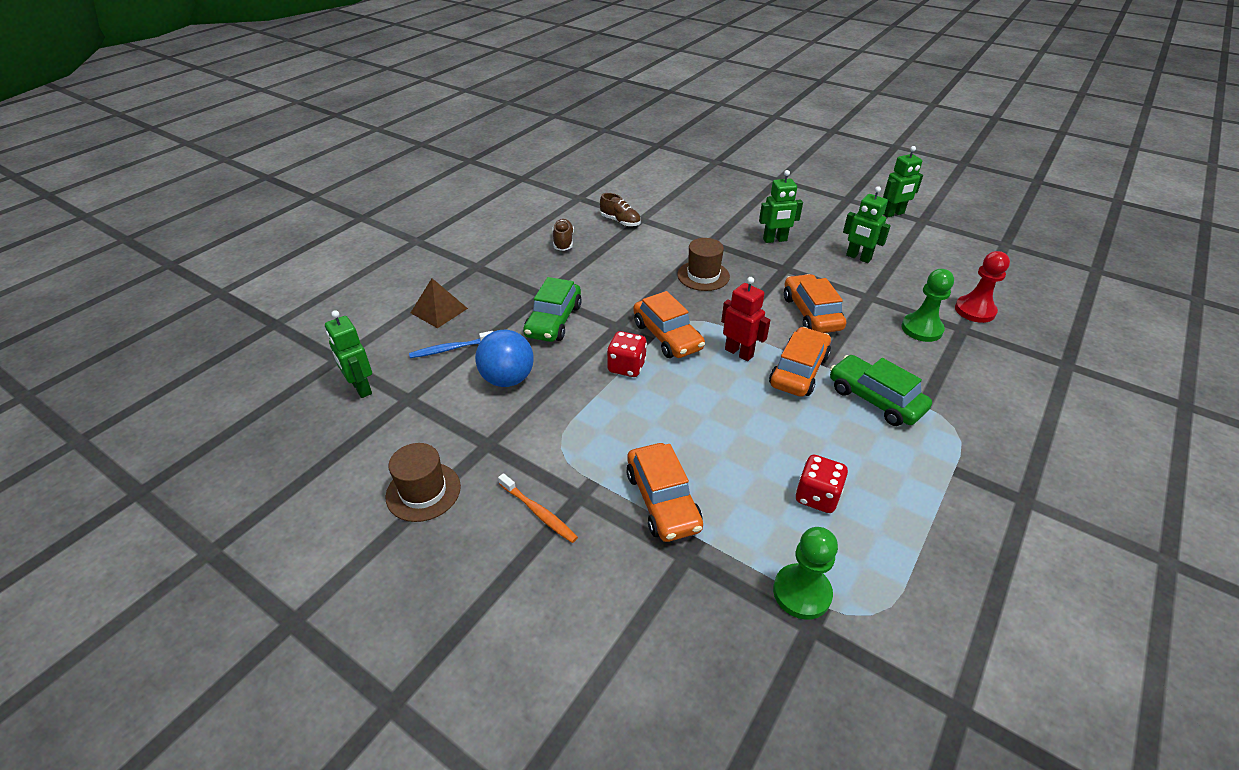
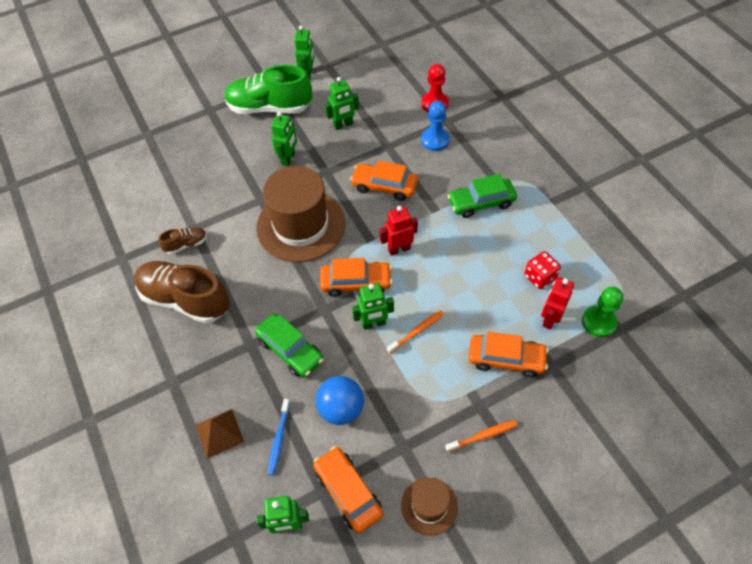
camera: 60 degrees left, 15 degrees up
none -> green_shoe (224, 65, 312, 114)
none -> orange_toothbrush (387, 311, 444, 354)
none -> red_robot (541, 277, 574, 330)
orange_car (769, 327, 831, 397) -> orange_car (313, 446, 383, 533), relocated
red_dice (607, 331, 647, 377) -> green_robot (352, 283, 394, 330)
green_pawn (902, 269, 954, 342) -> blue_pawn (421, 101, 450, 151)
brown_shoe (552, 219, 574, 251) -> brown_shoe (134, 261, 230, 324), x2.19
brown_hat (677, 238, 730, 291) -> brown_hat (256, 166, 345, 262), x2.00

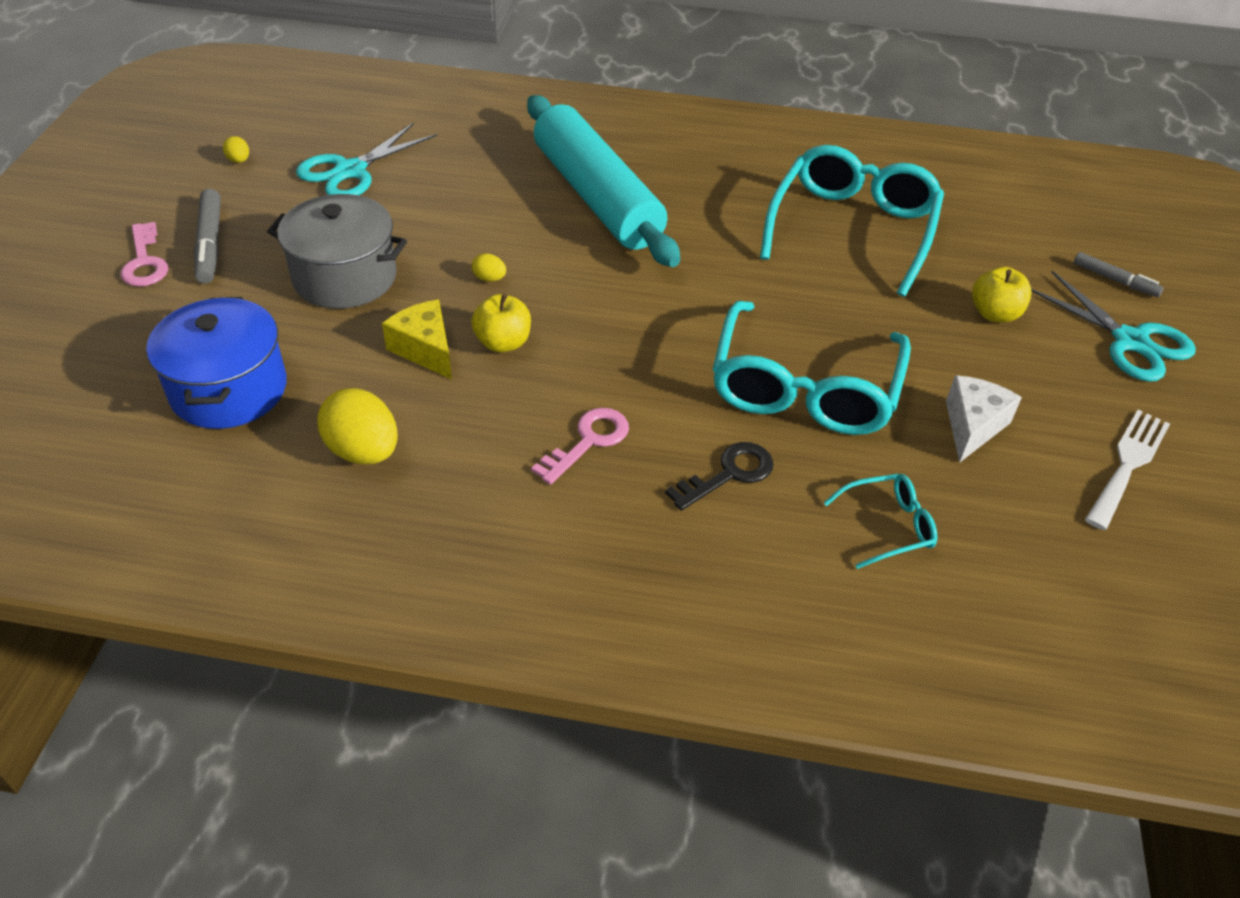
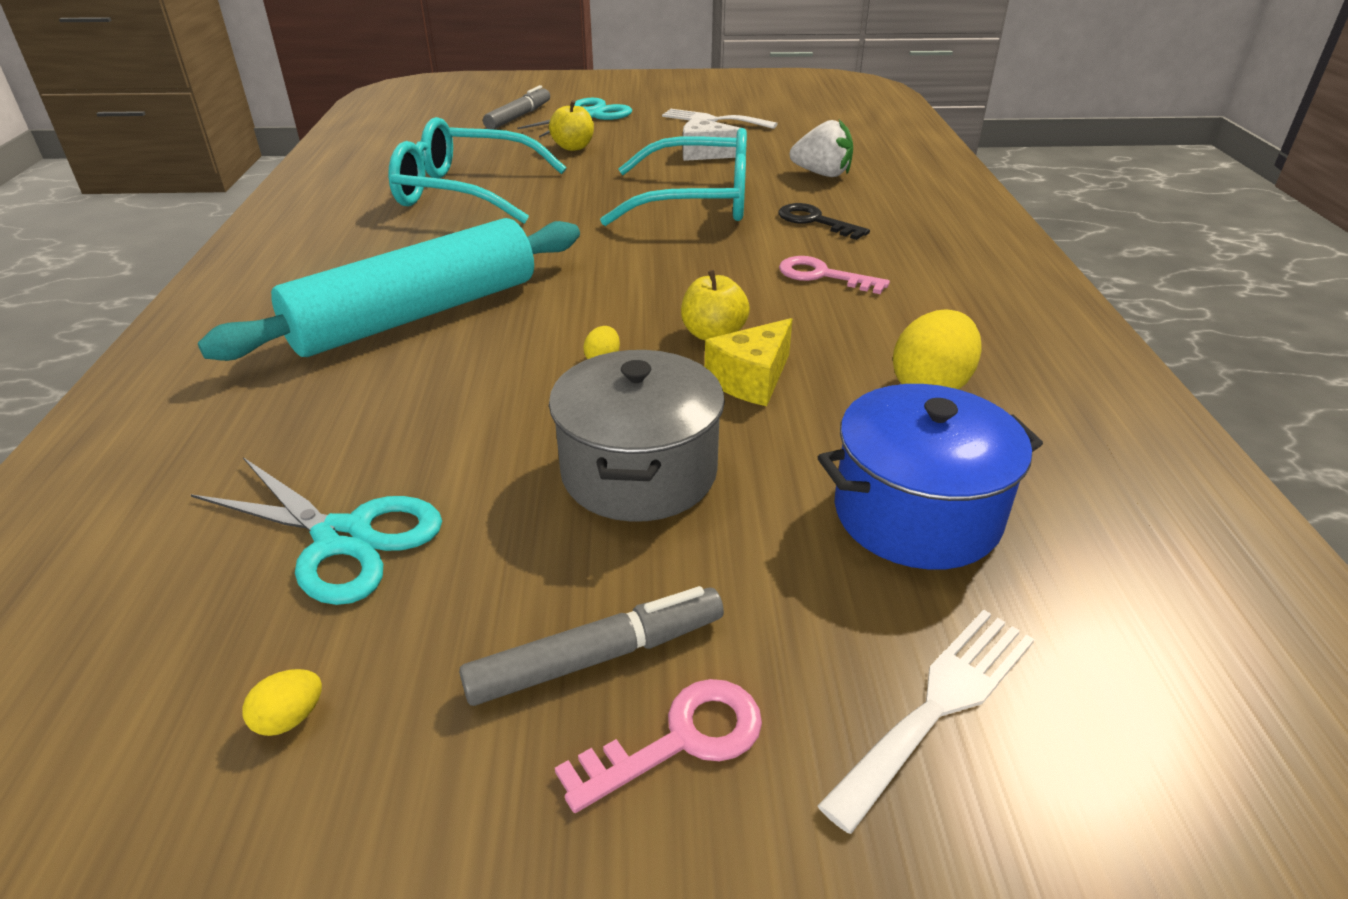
camera: 100 degrees left, 10 degrees down
none -> white_fork (818, 610, 1034, 834)
turquoise_glasses (824, 474, 937, 569) -> white_strawberry (790, 119, 853, 177)
grey_marker (1073, 252, 1164, 297) -> grey_marker (483, 85, 550, 130), x1.53

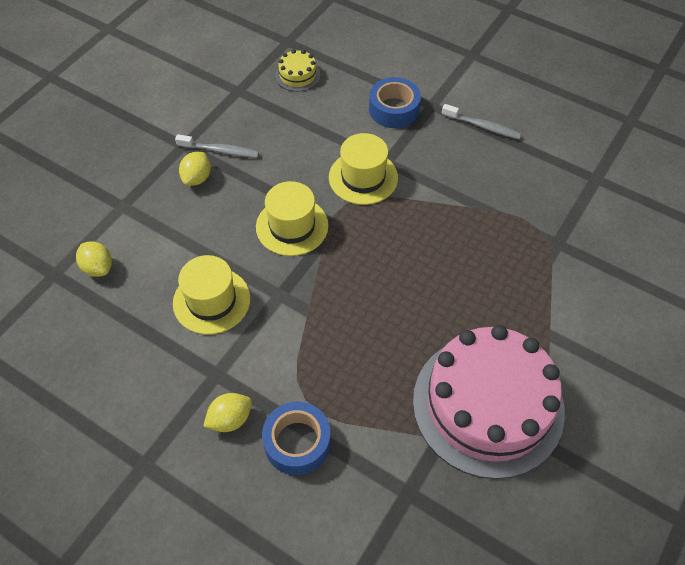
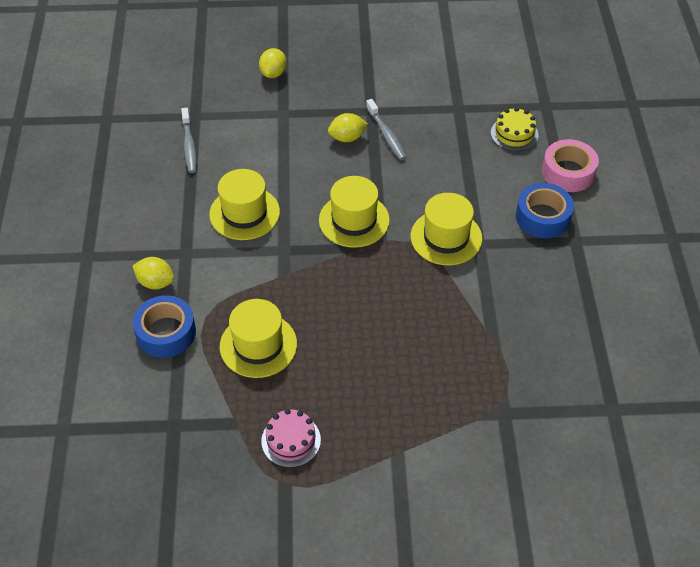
camera: 55 degrees right, 5 degrees down
none -> yellow_hat (220, 299, 297, 378)
none -> pink_tape (542, 139, 599, 192)
yellow_lemon (76, 241, 112, 277) -> yellow_lemon (259, 48, 287, 78), relocated
grey_toothbrush (442, 104, 521, 140) -> grey_toothbrush (181, 108, 197, 173), relocated
pink_cake (413, 325, 565, 479) -> pink_cake (261, 409, 321, 468), x0.40

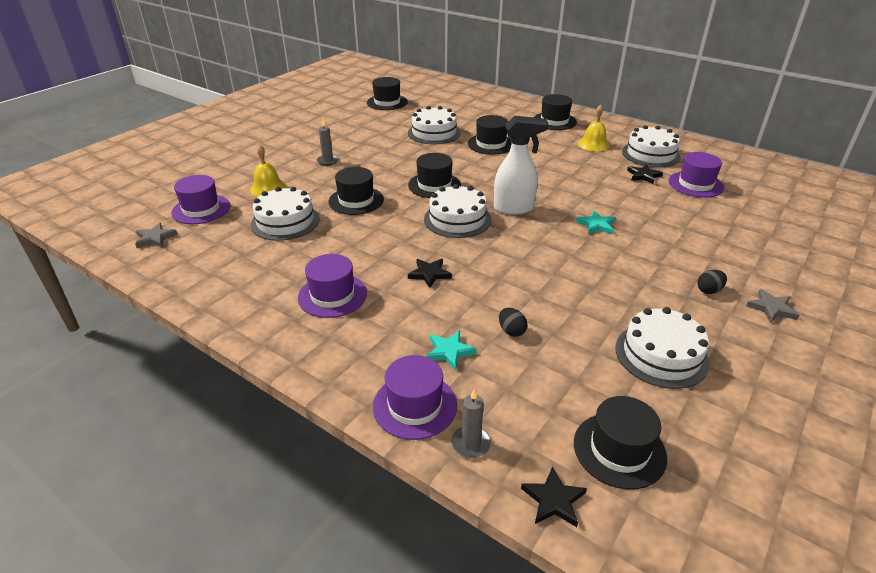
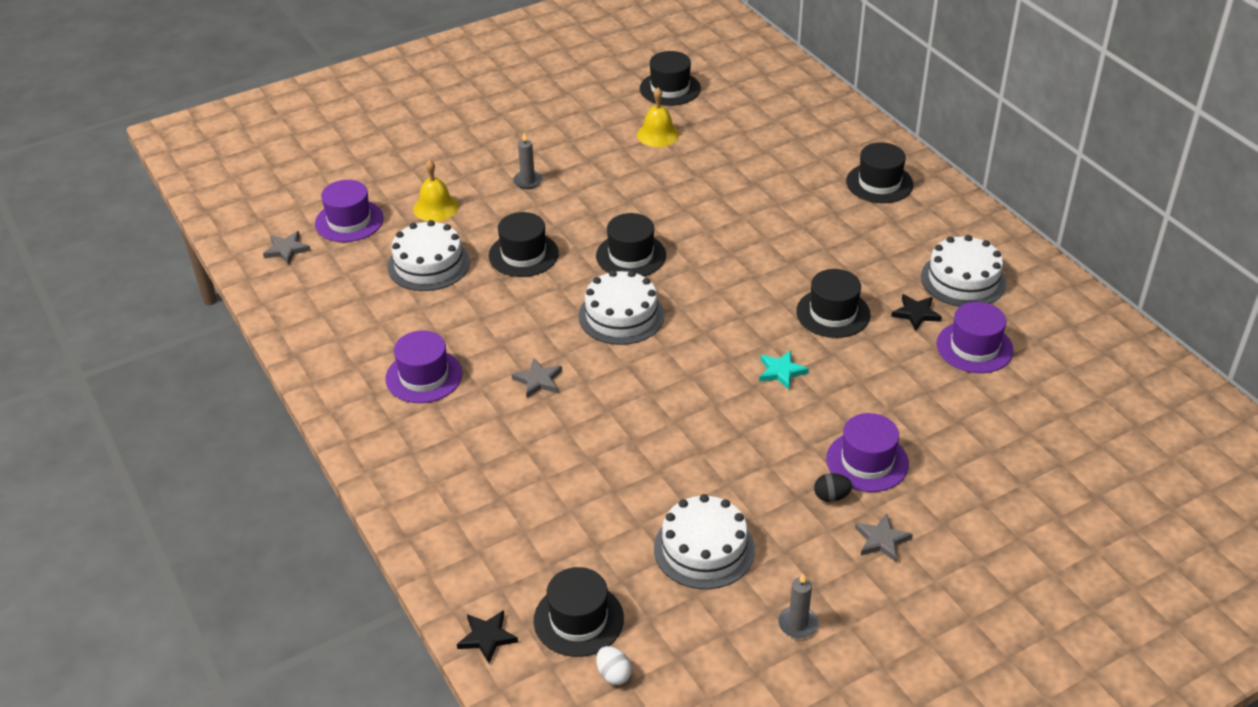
camera: 25 degrees right, 5 degrees up
white_cake (408, 106, 461, 144) -> none
turquoise_star (426, 330, 477, 371) -> none
white_spray_bottle (494, 116, 548, 215) -> none
black_egg (499, 308, 527, 337) -> none
none -> white_egg (596, 646, 632, 685)
purple_hat (373, 355, 457, 440) -> purple_hat (826, 413, 909, 492), relocated
grey_candle (451, 390, 491, 458) -> grey_candle (778, 574, 818, 639), relocated
black_hat (468, 115, 511, 155) -> black_hat (796, 269, 871, 338), relocated
yellow_bell (578, 105, 610, 151) -> yellow_bell (637, 88, 679, 147), relocated
black_star (408, 259, 452, 288) -> grey_star (512, 358, 562, 398)

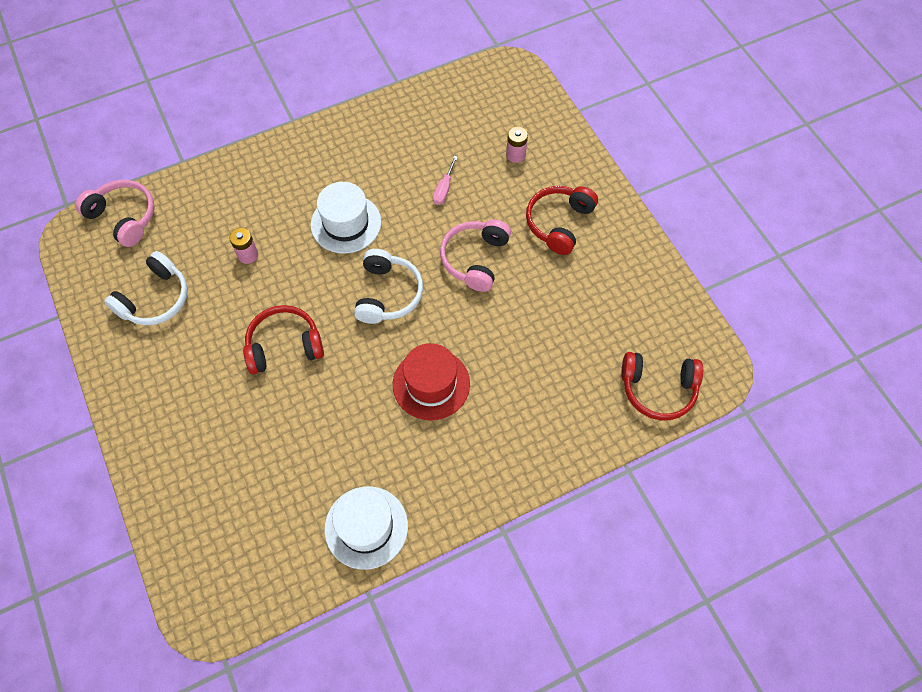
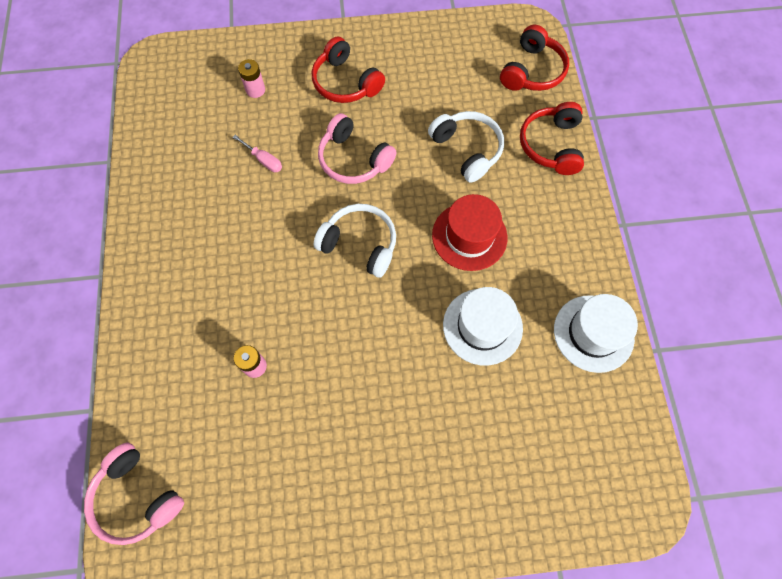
camera: 70 degrees left, 5 degrees up
white_headphones (104, 251, 188, 325) -> white_headphones (428, 111, 504, 183), relocated
red_headphones (243, 305, 324, 374) -> red_headphones (520, 102, 584, 175), relocated
white_hat (311, 182, 381, 254) -> white_hat (443, 287, 523, 365), relocated
pink_headphones (75, 180, 155, 247) -> pink_headphones (84, 443, 184, 545), 105 degrees counterclockwise

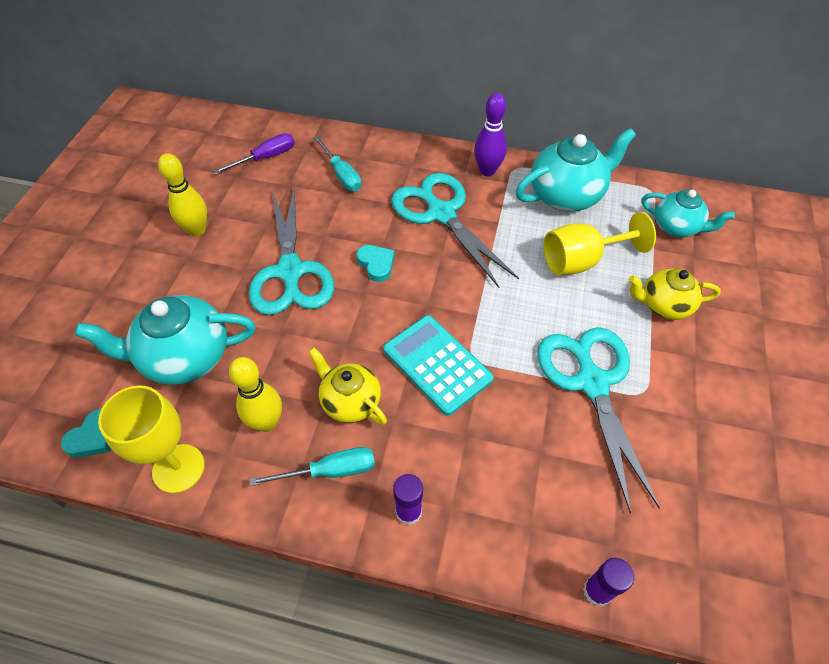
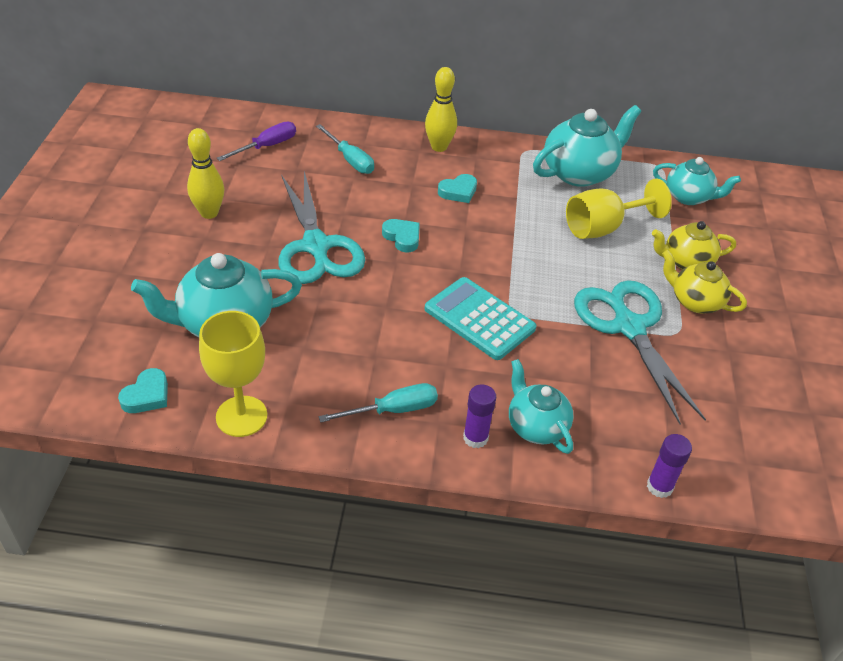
camera: 10 degrees left, 10 degrees down
purple_bowling_pin (474, 93, 507, 176) -> none
none -> turquoise_teapot (509, 359, 573, 454)
yellow_bowling_pin (229, 357, 282, 432) -> yellow_bowling_pin (425, 67, 457, 152), relocated
yellow_teapot (308, 347, 387, 425) -> yellow_teapot (662, 250, 747, 313), relocated
turquoise_scissors (391, 173, 519, 288) -> turquoise_heart (438, 174, 477, 203)

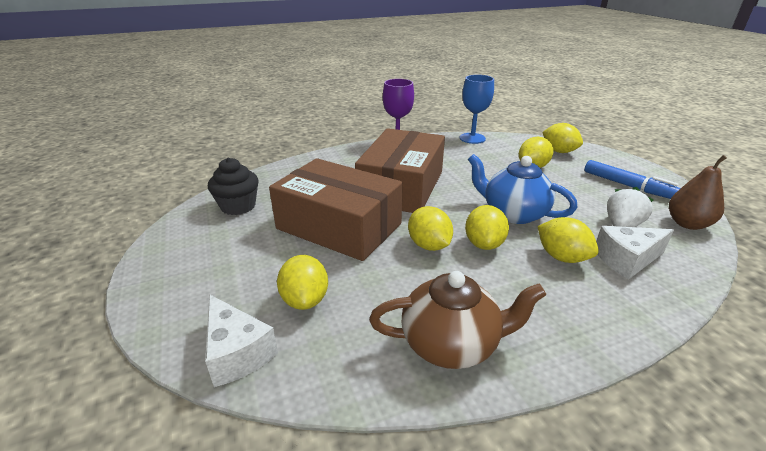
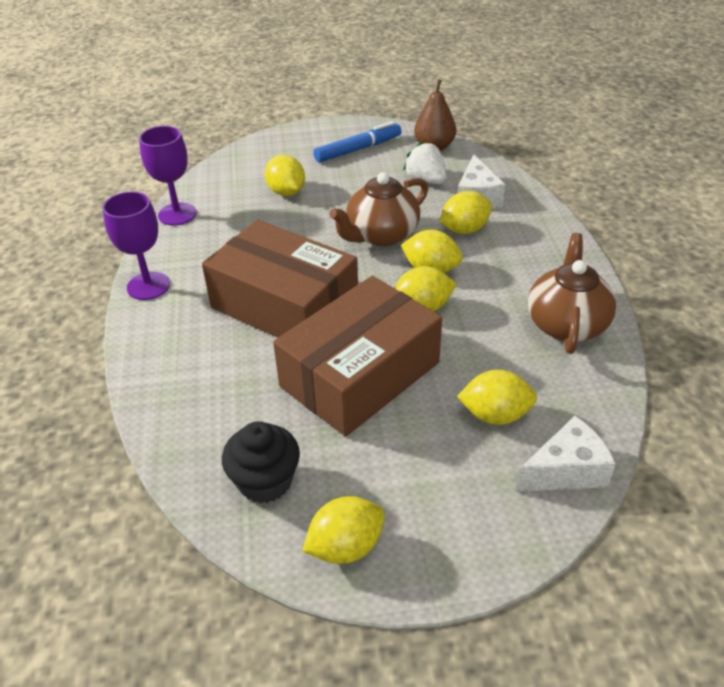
camera: 75 degrees left, 10 degrees up
yellow_lemon (543, 123, 583, 153) -> yellow_lemon (302, 496, 385, 564), relocated
blue_goblet (460, 75, 494, 144) -> purple_goblet (139, 126, 196, 226)
blue_teapot (468, 154, 578, 224) -> brown_teapot (329, 172, 428, 246)

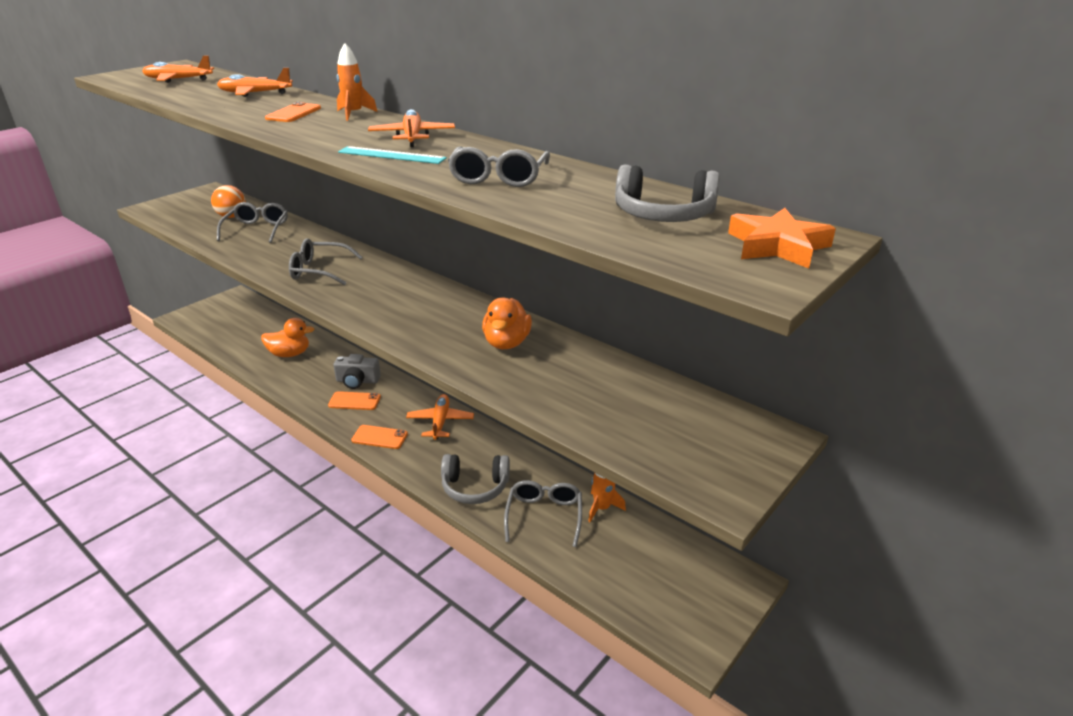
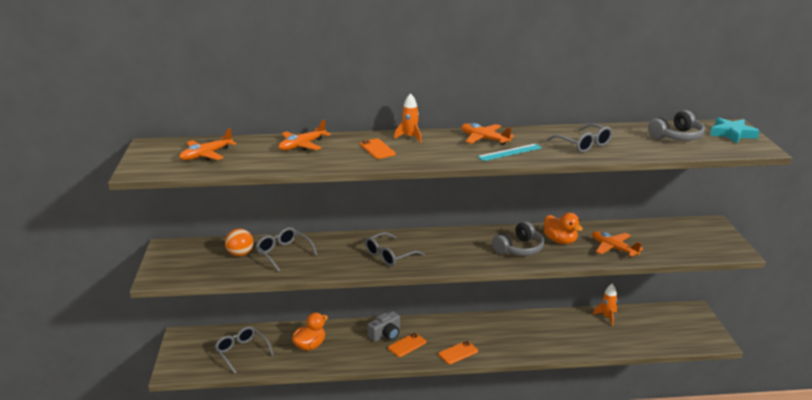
camera: 45 degrees left, 5 degrees down
orange_plane (406, 394, 474, 440) -> orange_plane (592, 231, 644, 257), relocated
grey_headphones (441, 454, 510, 504) -> grey_headphones (492, 221, 544, 256), relocated
grey_glasses (504, 480, 582, 547) -> grey_glasses (215, 326, 274, 374), relocated
orange_star (728, 208, 836, 269) -> turquoise_star (710, 118, 760, 143)

